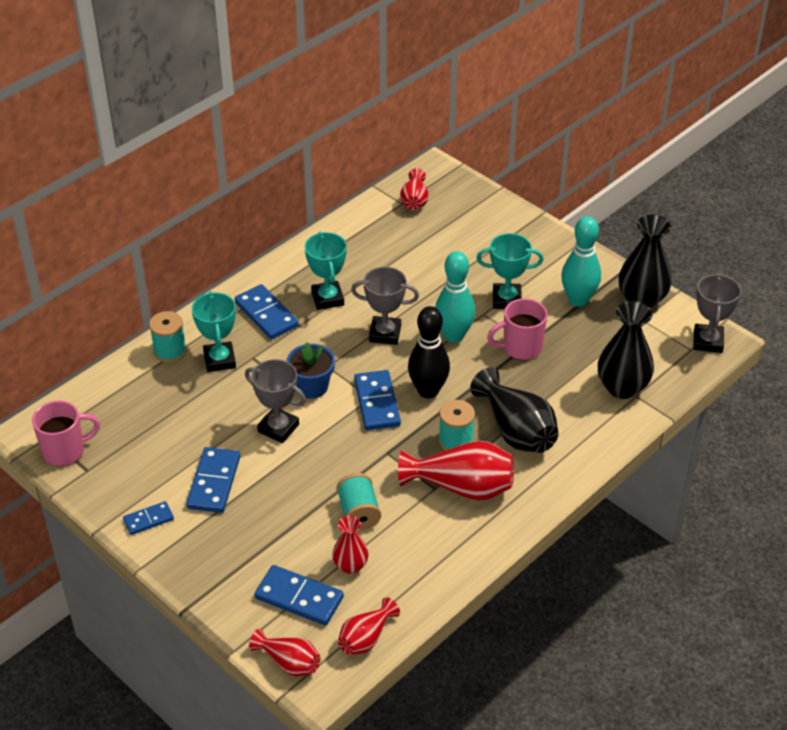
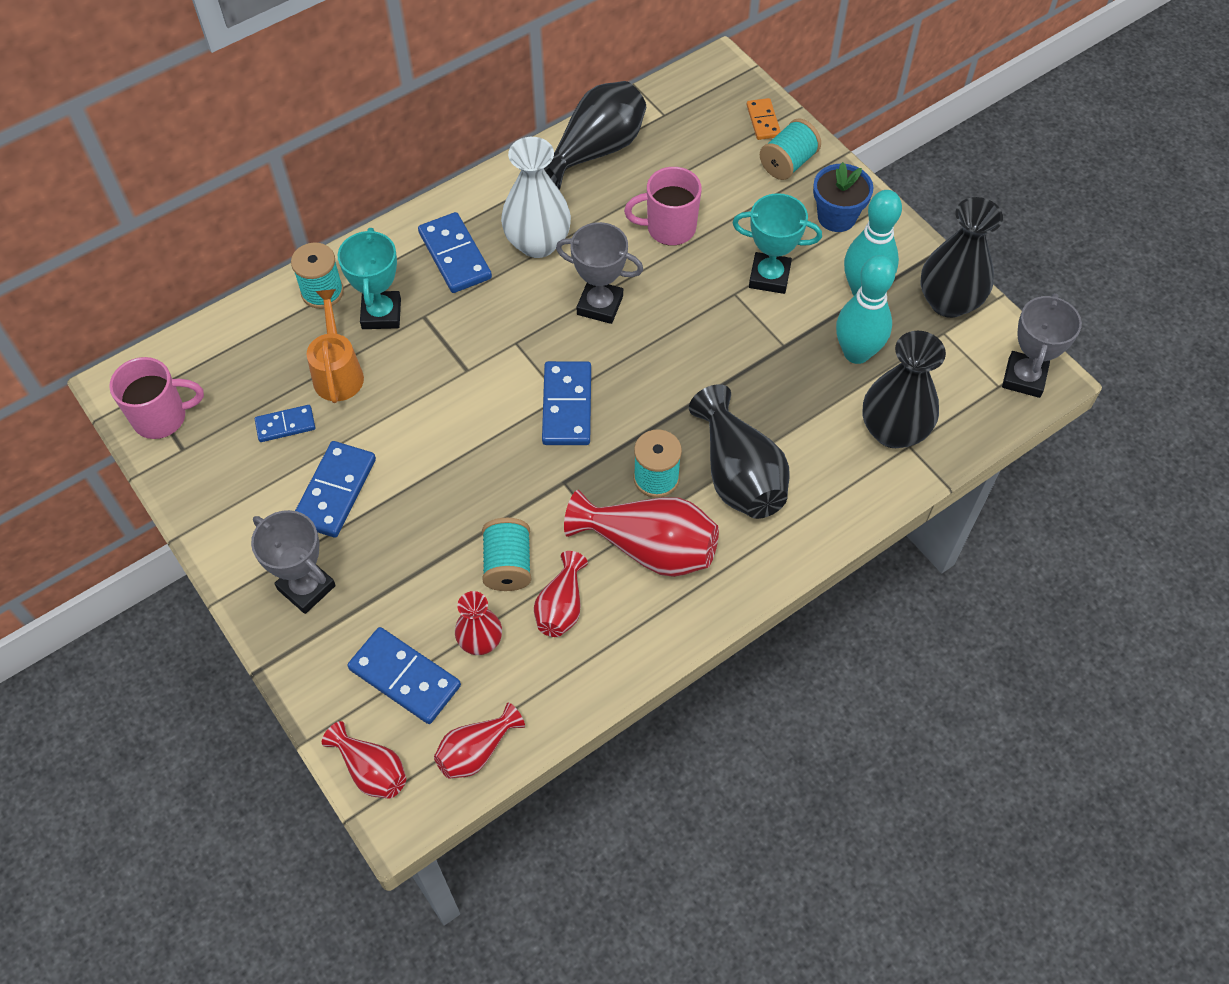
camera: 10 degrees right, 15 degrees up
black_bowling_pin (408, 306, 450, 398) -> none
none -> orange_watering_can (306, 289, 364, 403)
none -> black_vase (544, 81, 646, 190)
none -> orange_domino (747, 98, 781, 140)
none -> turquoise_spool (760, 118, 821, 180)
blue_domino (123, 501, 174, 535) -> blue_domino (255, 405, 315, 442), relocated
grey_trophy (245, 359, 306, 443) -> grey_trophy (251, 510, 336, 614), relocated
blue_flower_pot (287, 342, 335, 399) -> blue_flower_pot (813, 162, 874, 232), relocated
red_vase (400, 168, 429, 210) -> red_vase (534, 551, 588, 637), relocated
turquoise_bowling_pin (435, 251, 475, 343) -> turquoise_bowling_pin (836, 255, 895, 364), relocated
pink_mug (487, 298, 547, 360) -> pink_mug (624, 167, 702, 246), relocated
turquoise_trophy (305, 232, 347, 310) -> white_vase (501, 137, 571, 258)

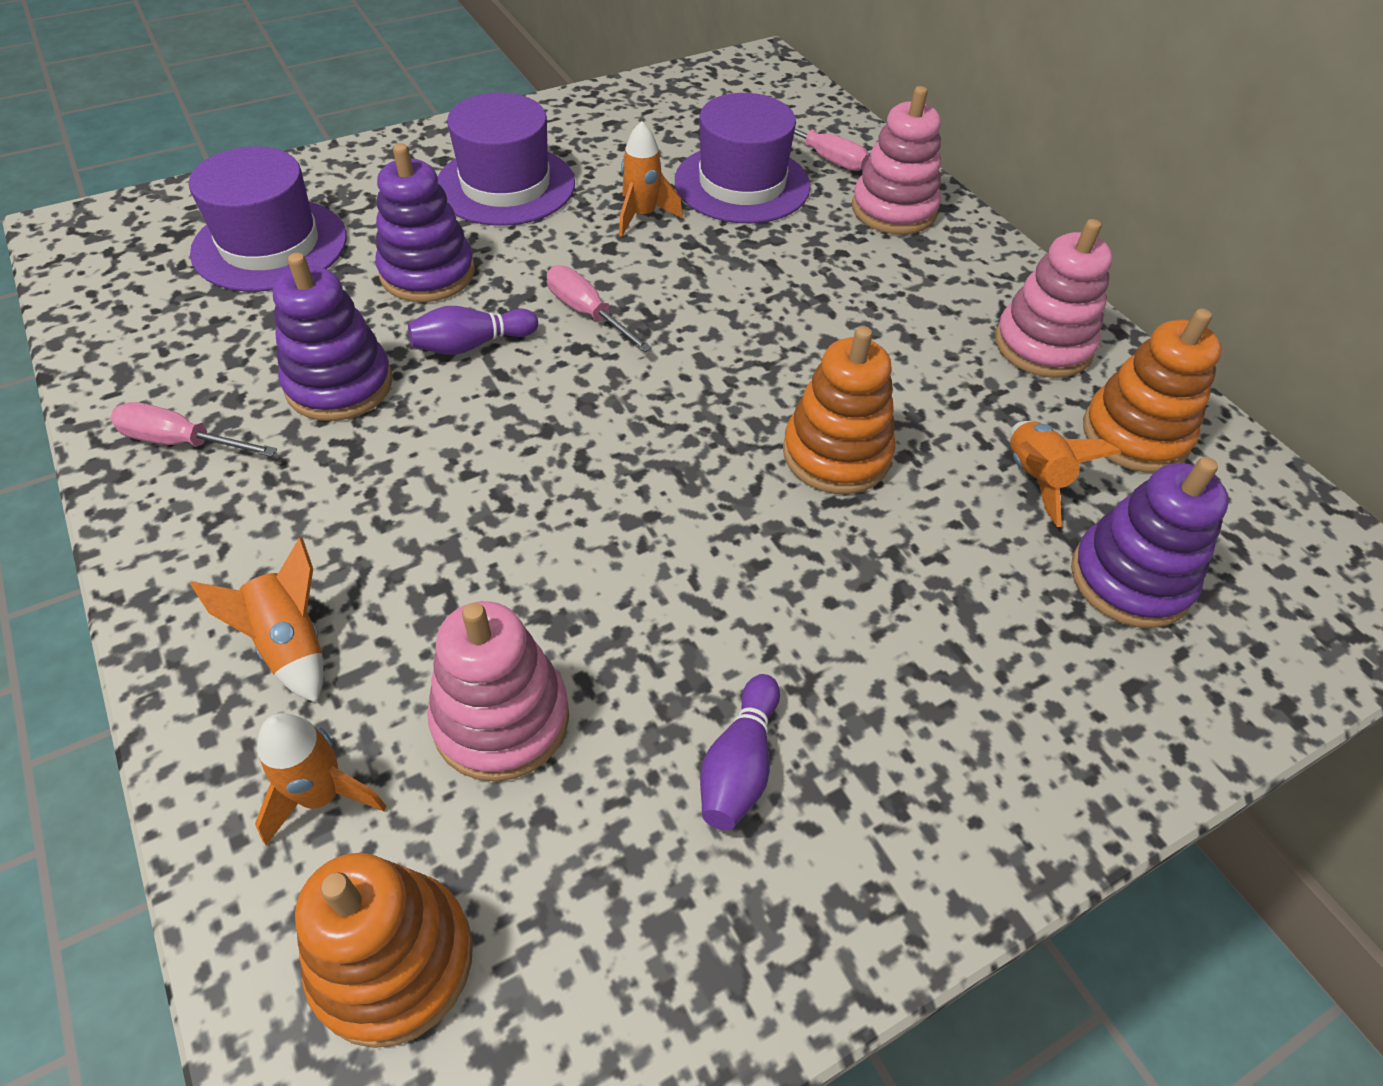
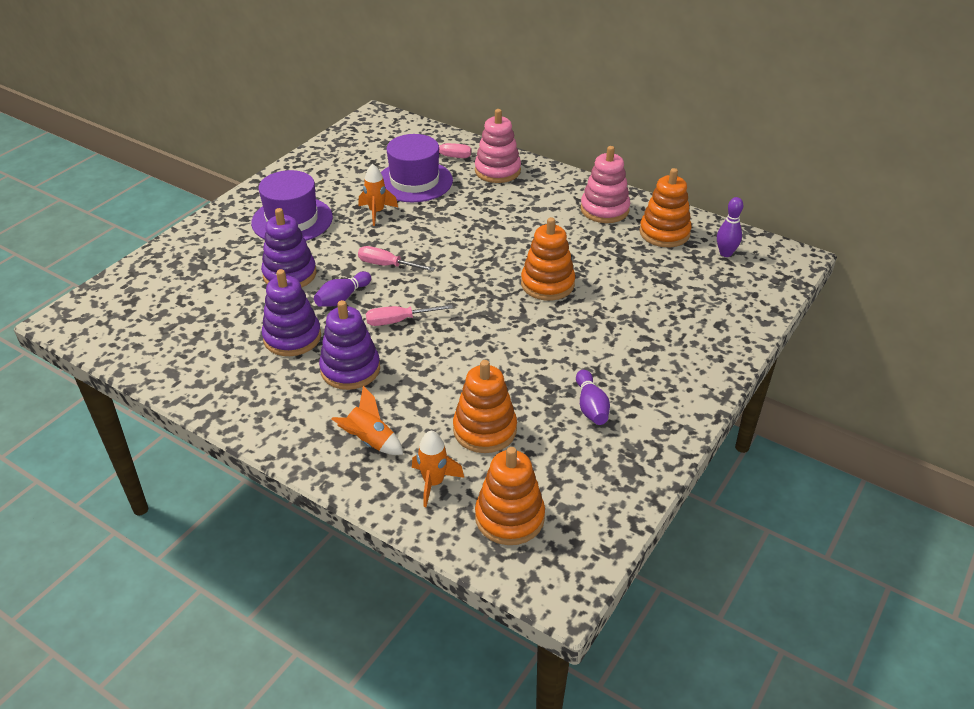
camera: 25 degrees left, 10 degrees down
purple_hat (189, 146, 347, 292) -> none
orange_rocket (1010, 421, 1121, 527) -> none
none -> purple_bowling_pin (717, 197, 743, 257)
pink_screwdriver (110, 402, 277, 457) -> pink_screwdriver (366, 304, 453, 326), relocated
purple_stacking_toy (1071, 457, 1229, 628) -> purple_stacking_toy (319, 300, 380, 390), relocated
pink_stacking_toy (427, 601, 569, 781) -> orange_stacking_toy (453, 360, 517, 453)

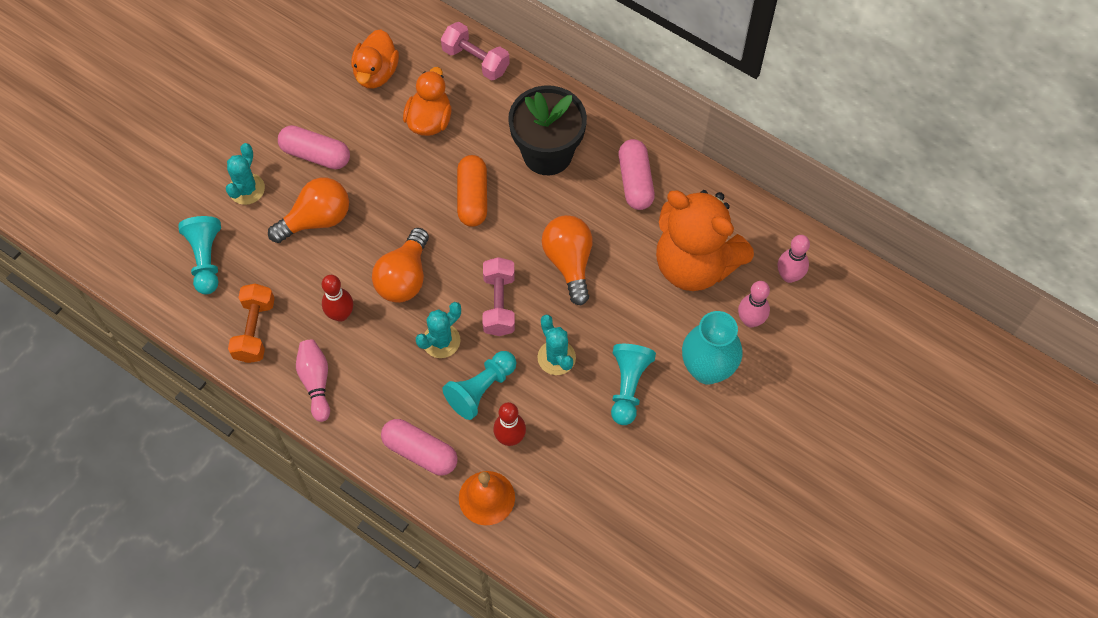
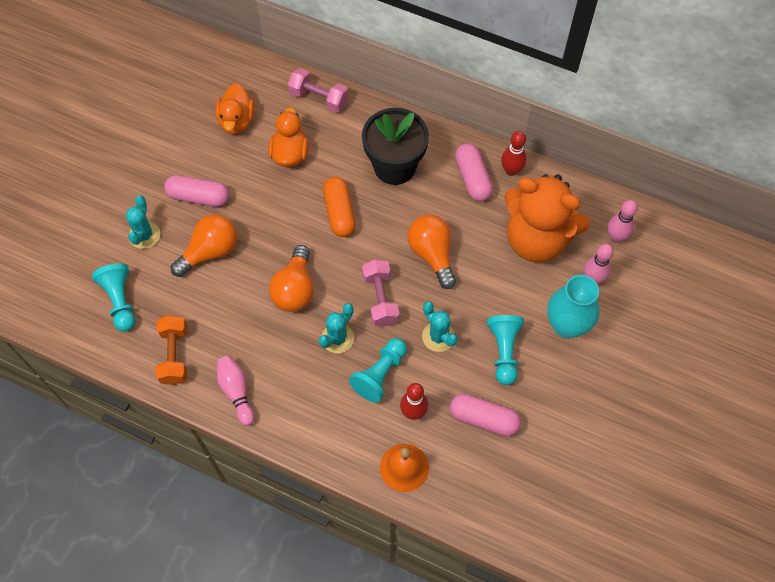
camera: 10 degrees left, 0 degrees up
red_bowling_pin (322, 275, 353, 322) -> red_bowling_pin (501, 131, 527, 176), relocated
pink_capsule (381, 419, 458, 476) -> pink_capsule (450, 394, 521, 436), relocated

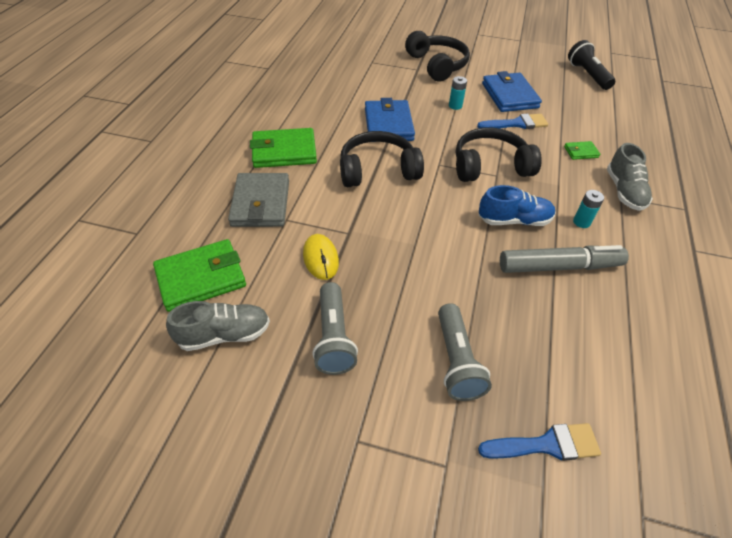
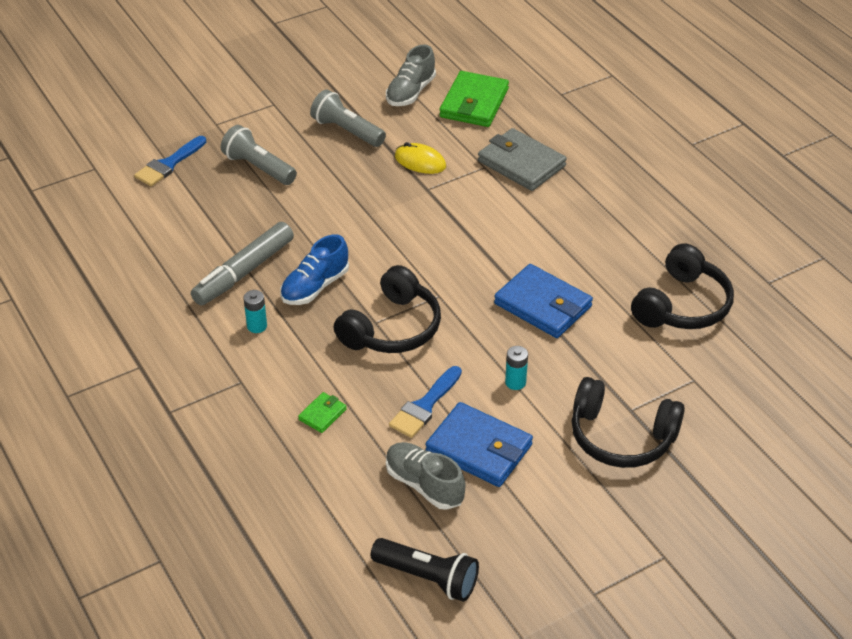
camera: 135 degrees right, 5 degrees down
green_wallet (250, 128, 317, 168) -> none
black_headphones (340, 131, 424, 187) -> black_headphones (631, 243, 734, 329), relocated
grey_shoe (607, 143, 653, 211) -> grey_shoe (386, 442, 466, 510), relocated

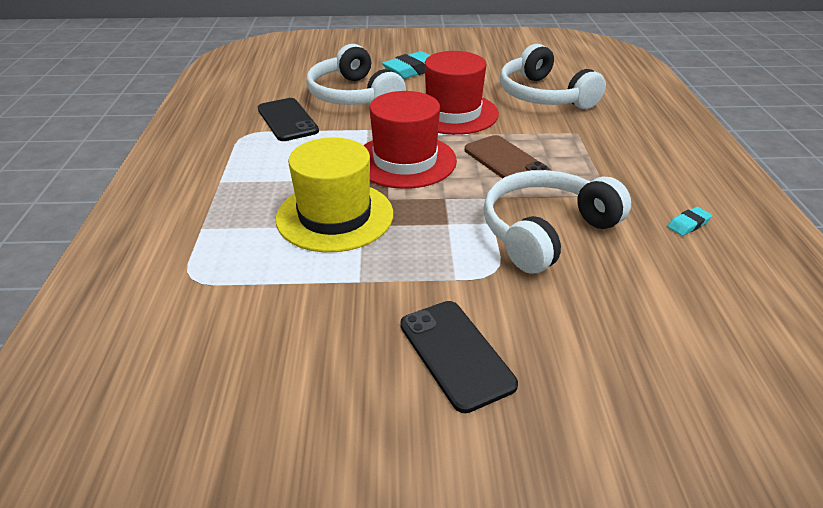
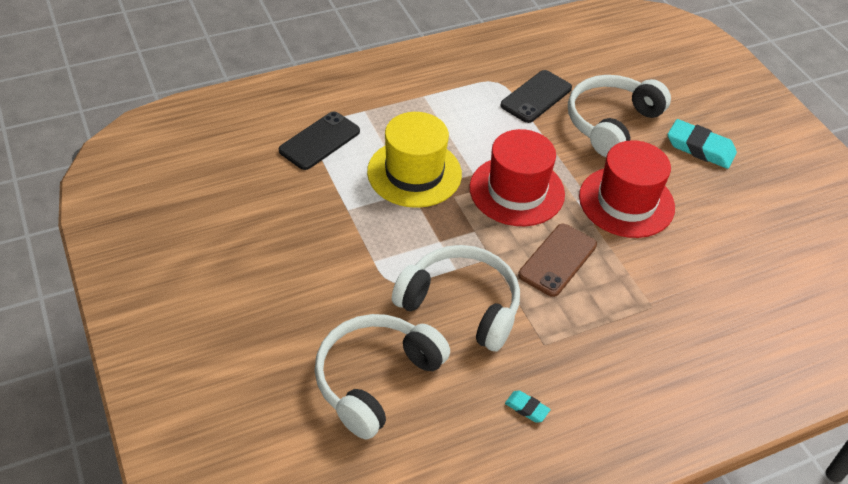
camera: 65 degrees right, 10 degrees up
black_phone (400, 301, 518, 413) -> black_phone (279, 112, 360, 170), relocated
white_headphones (500, 44, 606, 109) -> white_headphones (314, 314, 450, 439), relocated

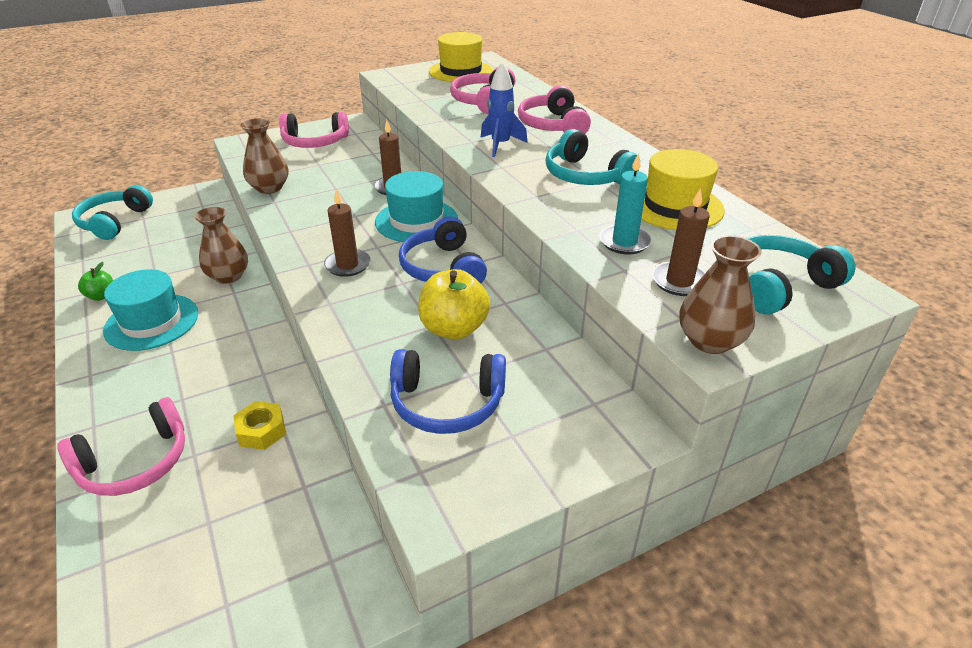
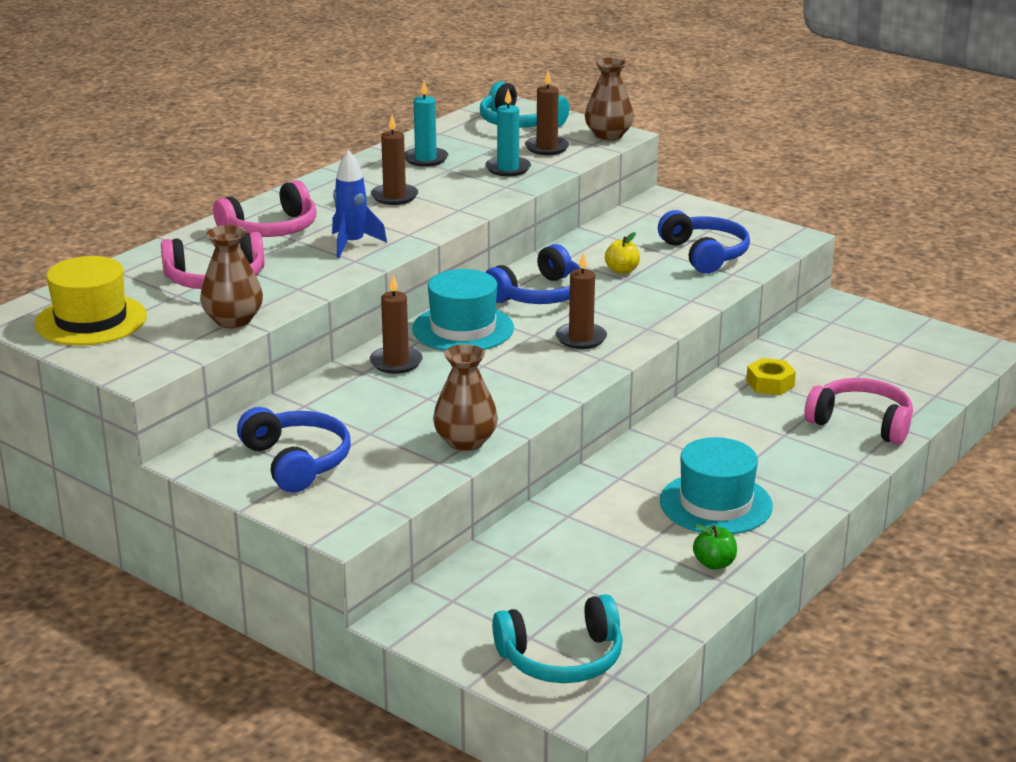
camera: 115 degrees left, 10 degrees down
brown_vase (195, 207, 248, 284) -> brown_vase (200, 225, 263, 328), relocated
turquoise_headphones (546, 129, 639, 185) -> brown_candle (371, 115, 418, 205)
yellow_hat (641, 149, 725, 230) -> turquoise_candle (405, 81, 448, 167)
pink_headphones (279, 112, 349, 148) -> blue_headphones (237, 407, 351, 493)
yellow_apple (418, 269, 490, 340) -> yellow_apple (605, 232, 640, 274), x0.55

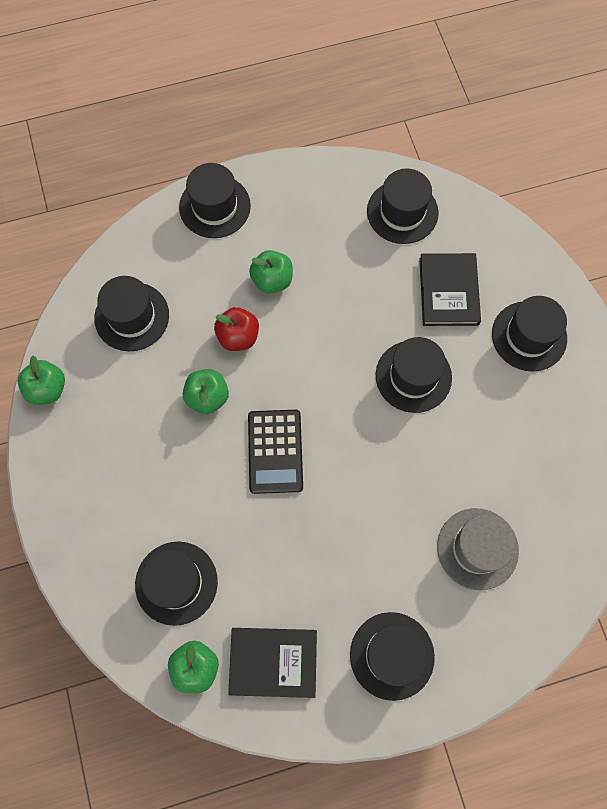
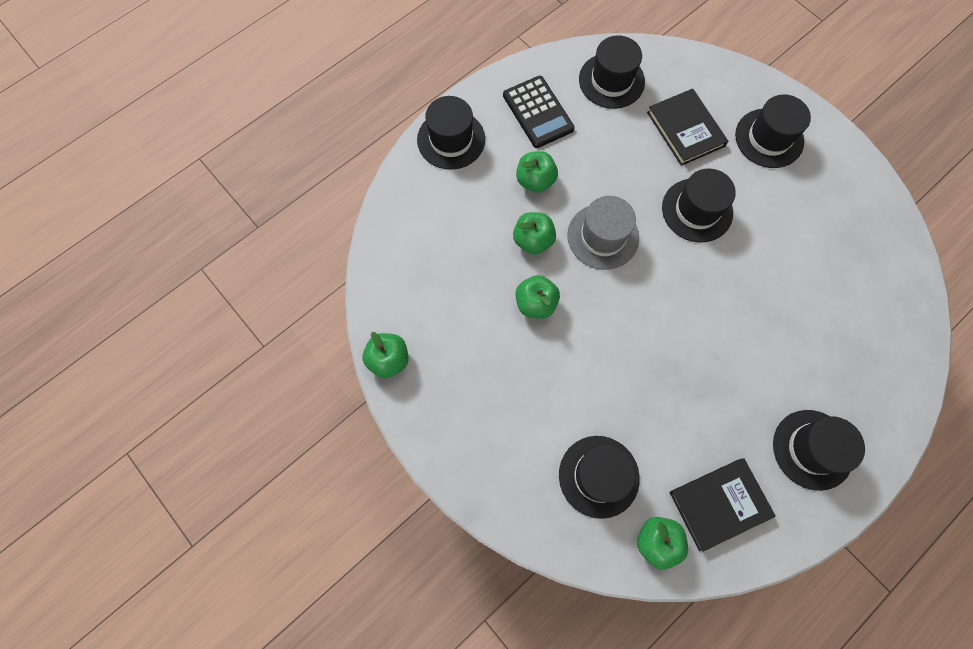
camera: 25 degrees left, 0 degrees up
black_hat (94, 276, 169, 351) -> none
black_calculator (248, 410, 303, 494) -> black_calculator (503, 76, 575, 148), relocated
grey_hat (437, 508, 519, 590) -> grey_hat (567, 196, 639, 270), relocated
red_apple (214, 307, 259, 351) -> green_apple (513, 212, 556, 254)

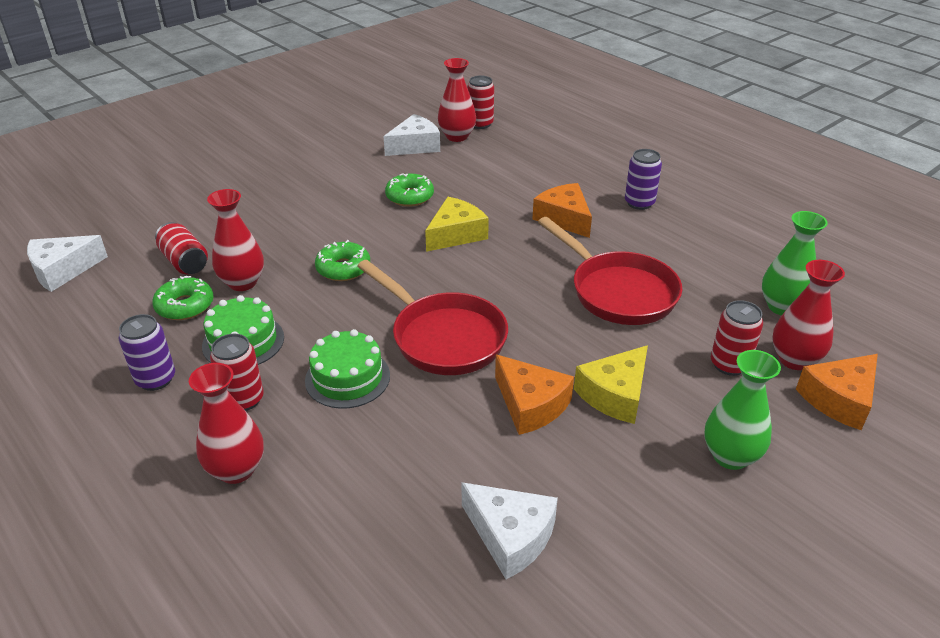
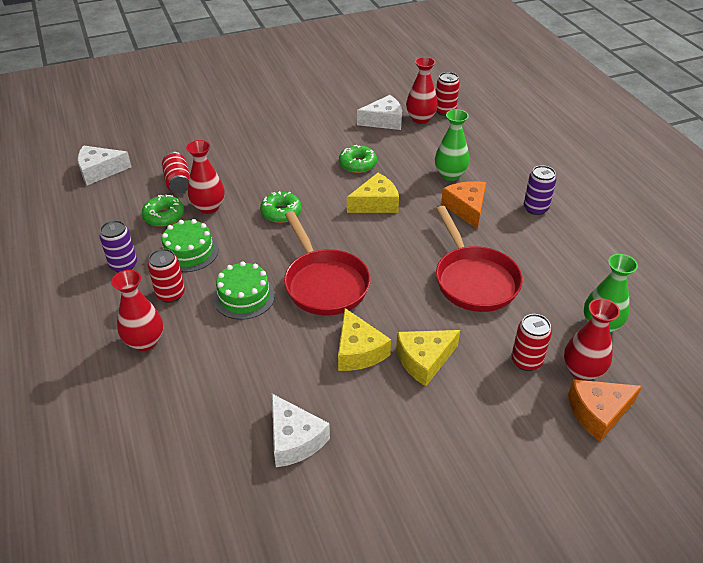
camera: 20 degrees right, 5 degrees up
green_vase (704, 350, 781, 470) -> green_vase (435, 109, 470, 181), relocated
orange_cheese (495, 355, 574, 435) -> yellow_cheese (338, 308, 391, 371)

